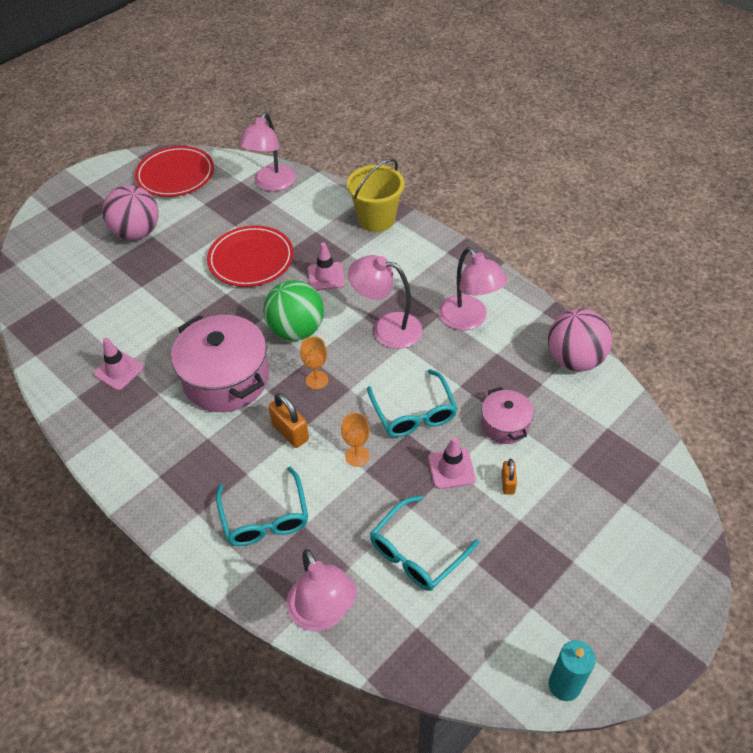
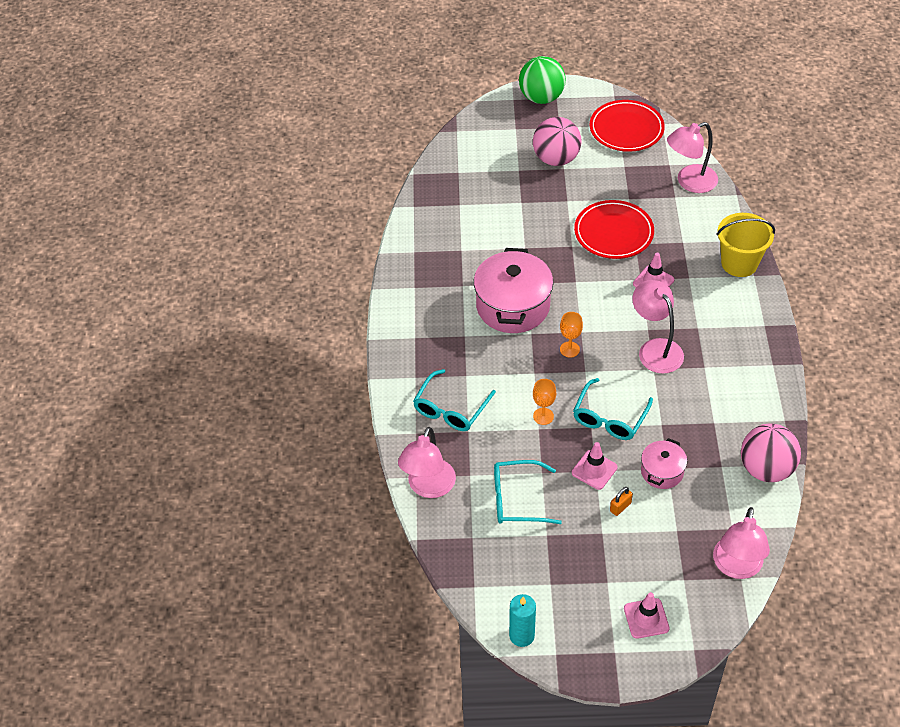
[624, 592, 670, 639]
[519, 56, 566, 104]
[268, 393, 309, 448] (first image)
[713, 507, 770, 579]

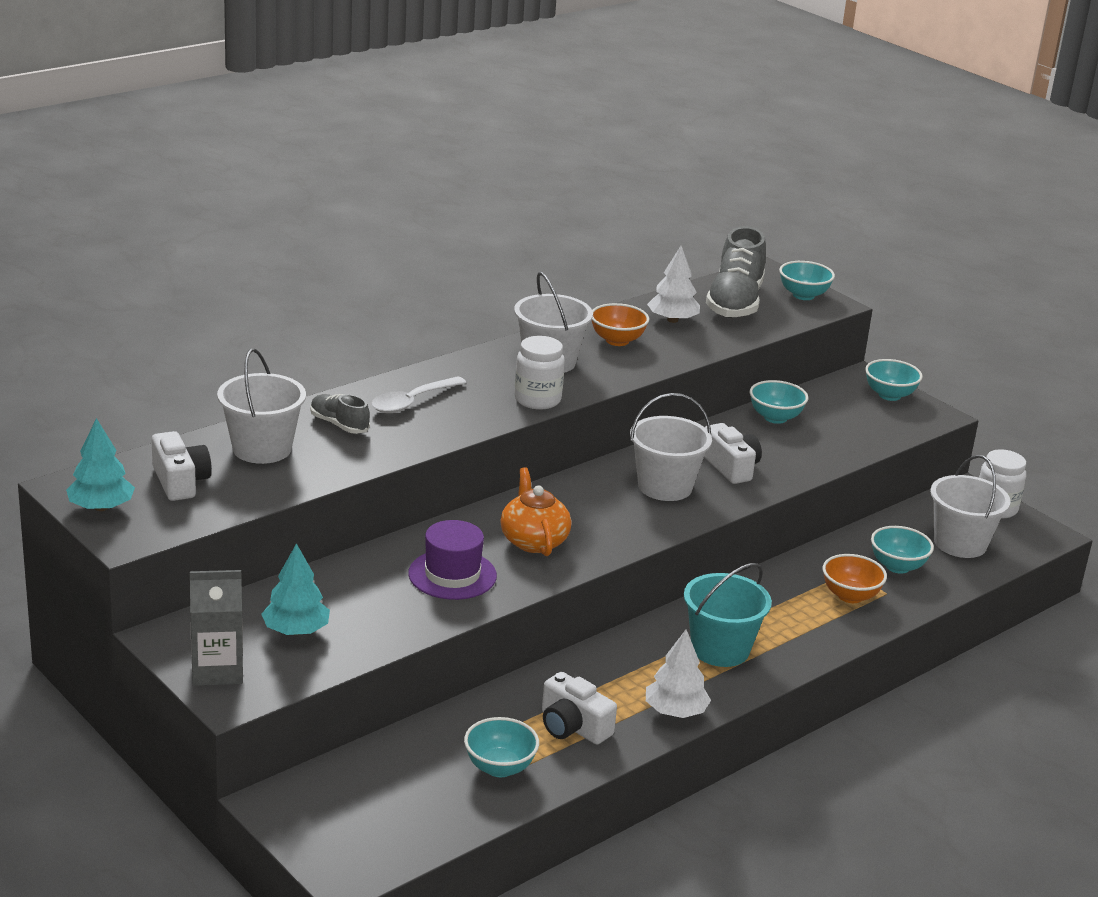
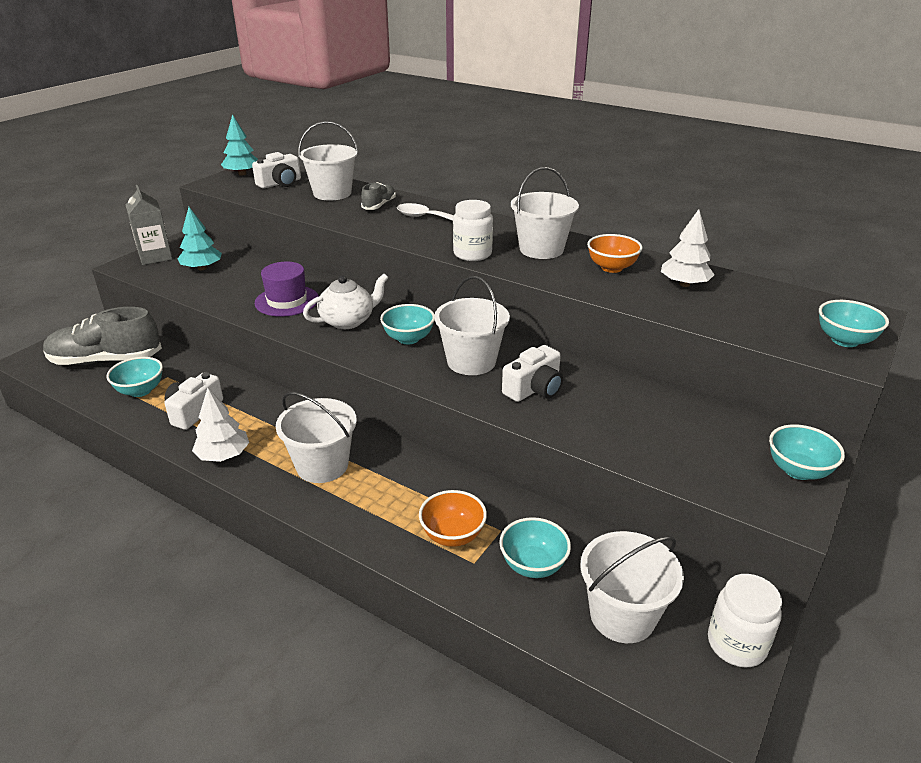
[303, 274, 388, 329]
[276, 392, 357, 483]
[43, 307, 162, 365]
[380, 304, 435, 344]

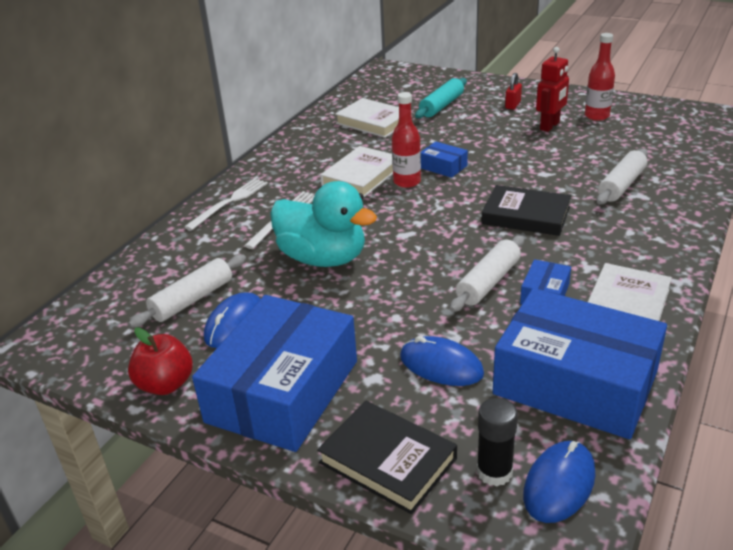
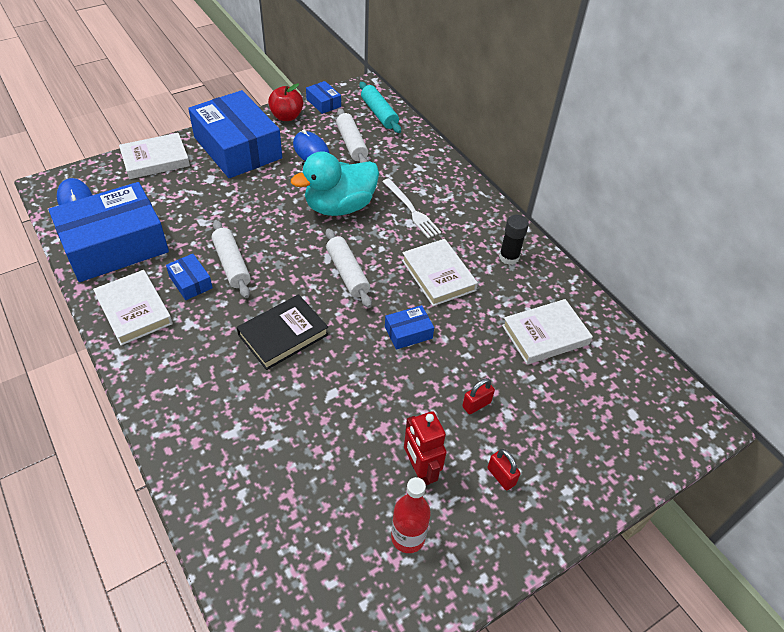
[184, 178, 268, 231] (first image)
[119, 133, 190, 179]
[392, 92, 421, 188] (first image)
[400, 336, 484, 386] (first image)
[359, 82, 401, 133]
[499, 215, 529, 265]
[326, 228, 372, 308]
[306, 81, 341, 114]
[462, 378, 495, 414]

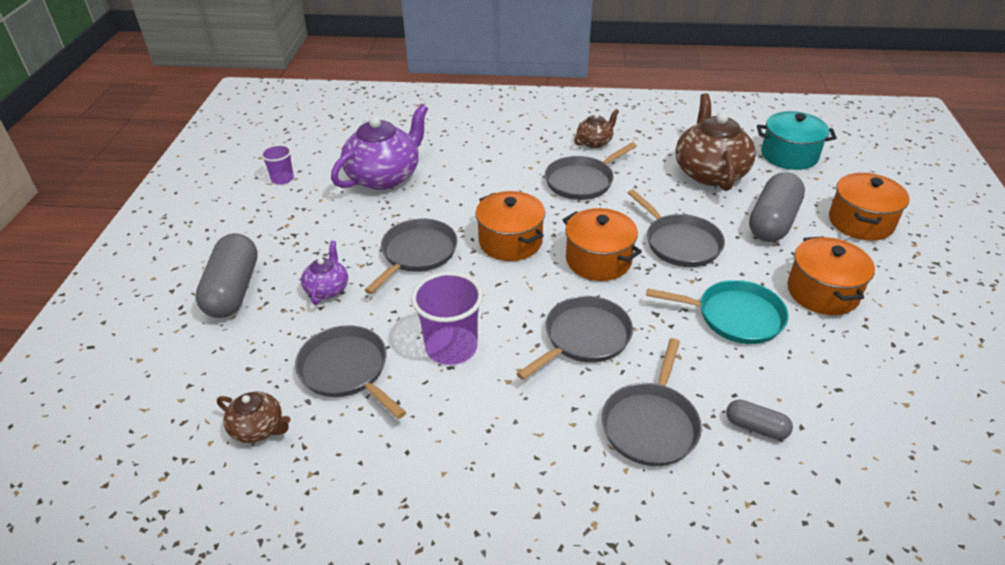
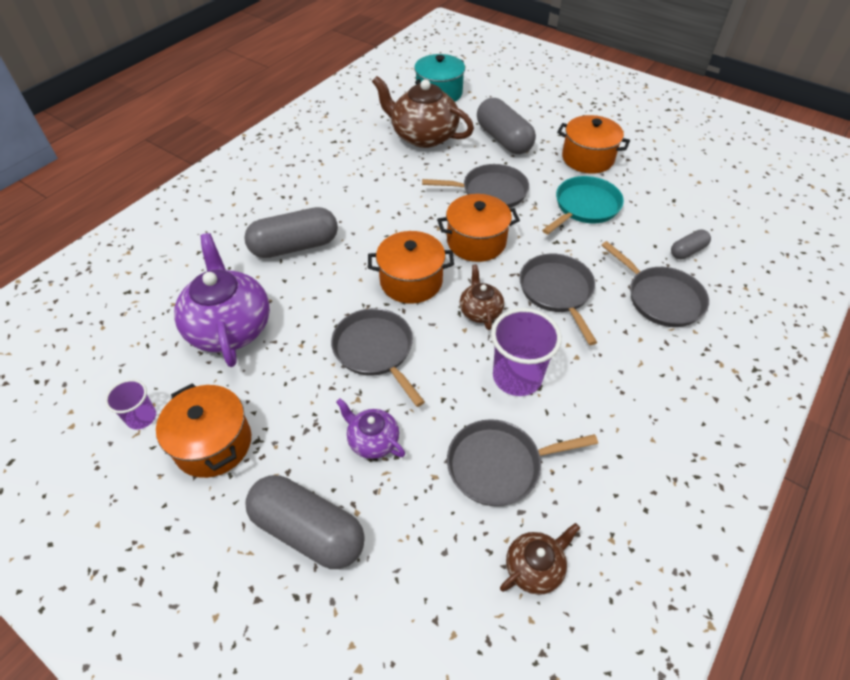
[545, 142, 637, 200] (first image)
[460, 264, 504, 330]
[156, 383, 251, 478]
[244, 207, 338, 258]

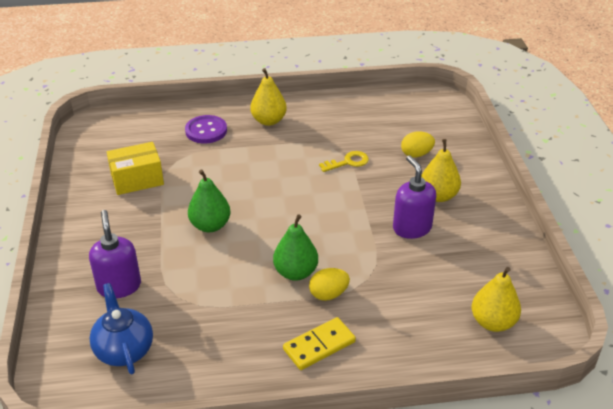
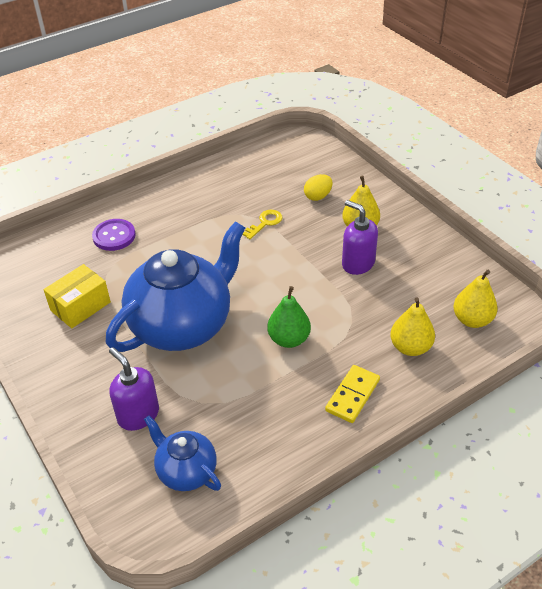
[106, 221, 245, 352]
[390, 297, 435, 356]
[309, 268, 350, 301] (first image)

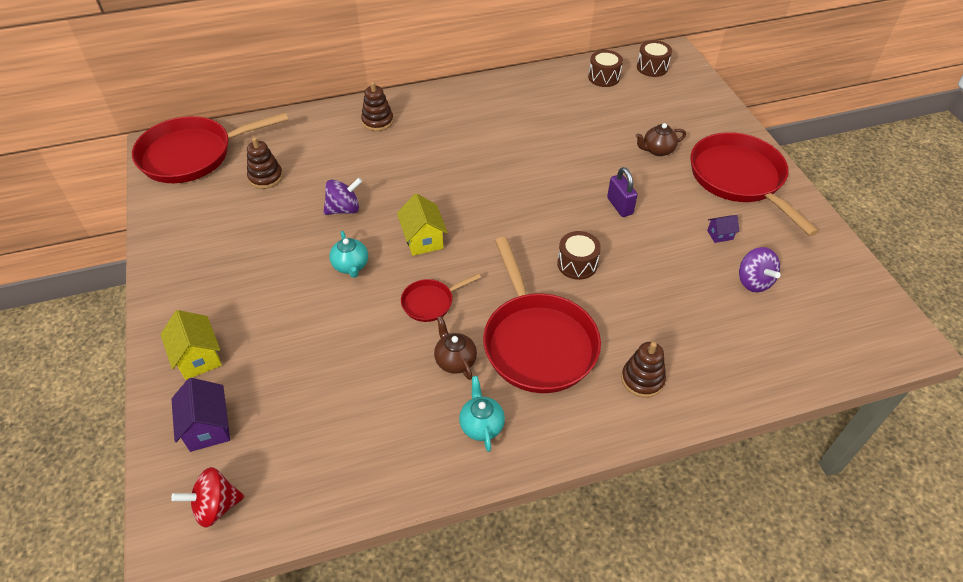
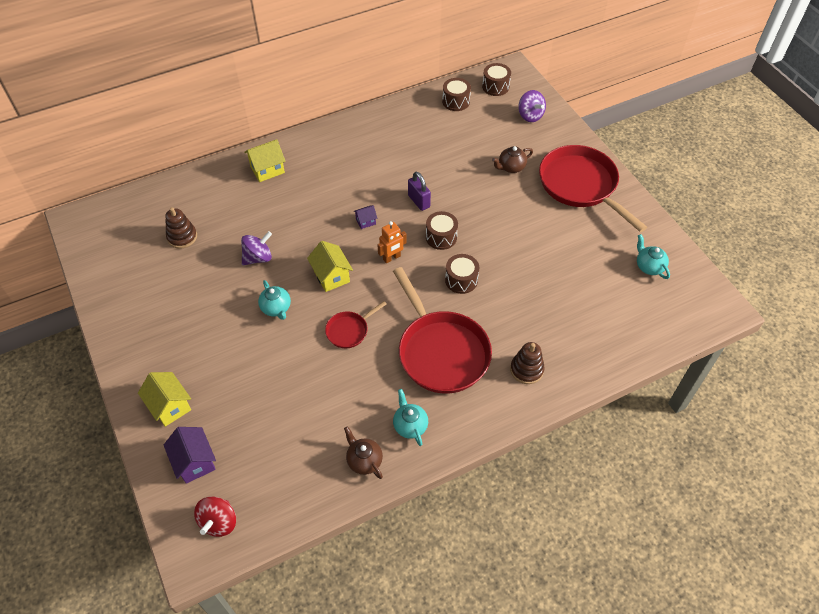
[132, 112, 288, 183] (first image)
[194, 496, 236, 537]
[244, 139, 286, 182]
[344, 426, 383, 479]
[408, 172, 431, 211]
[354, 205, 377, 229]
[518, 90, 546, 122]
[377, 221, 406, 264]
[426, 211, 458, 250]
[637, 234, 670, 279]

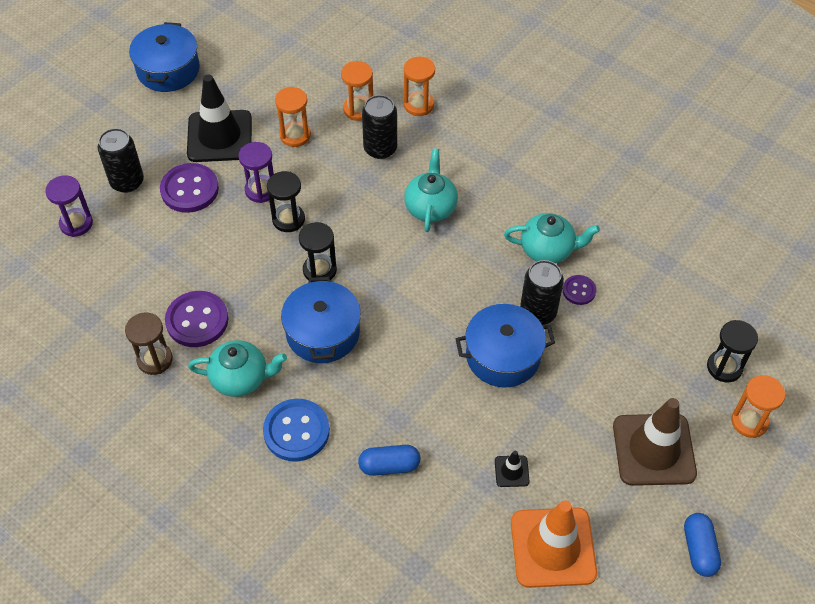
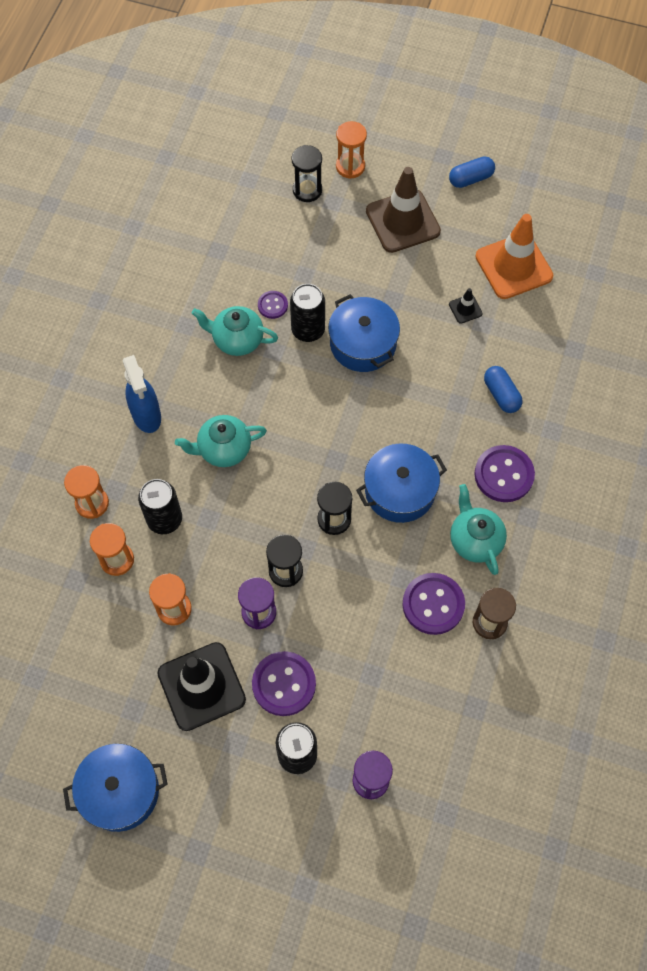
[474, 445, 535, 502]
[192, 306, 278, 356]
[123, 355, 161, 433]

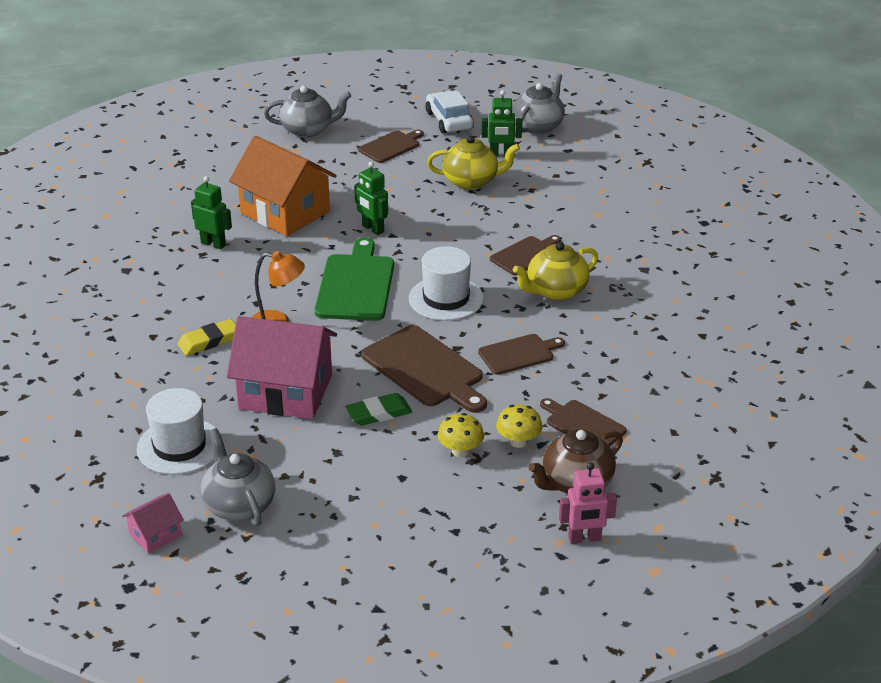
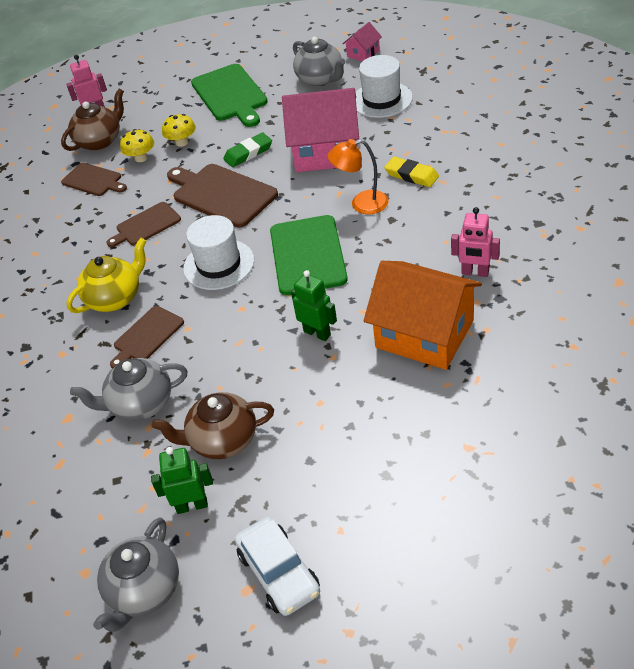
[384, 157, 439, 187]
[451, 207, 500, 277]
[70, 358, 187, 421]
[358, 130, 424, 163] (first image)
[152, 392, 274, 459]
[191, 64, 268, 127]

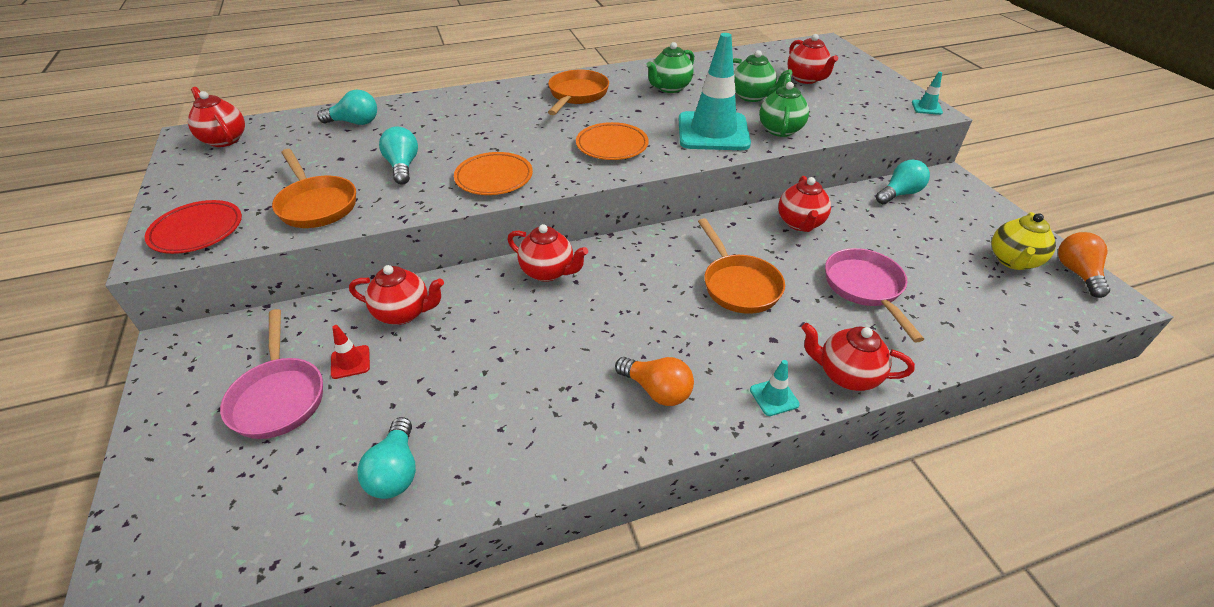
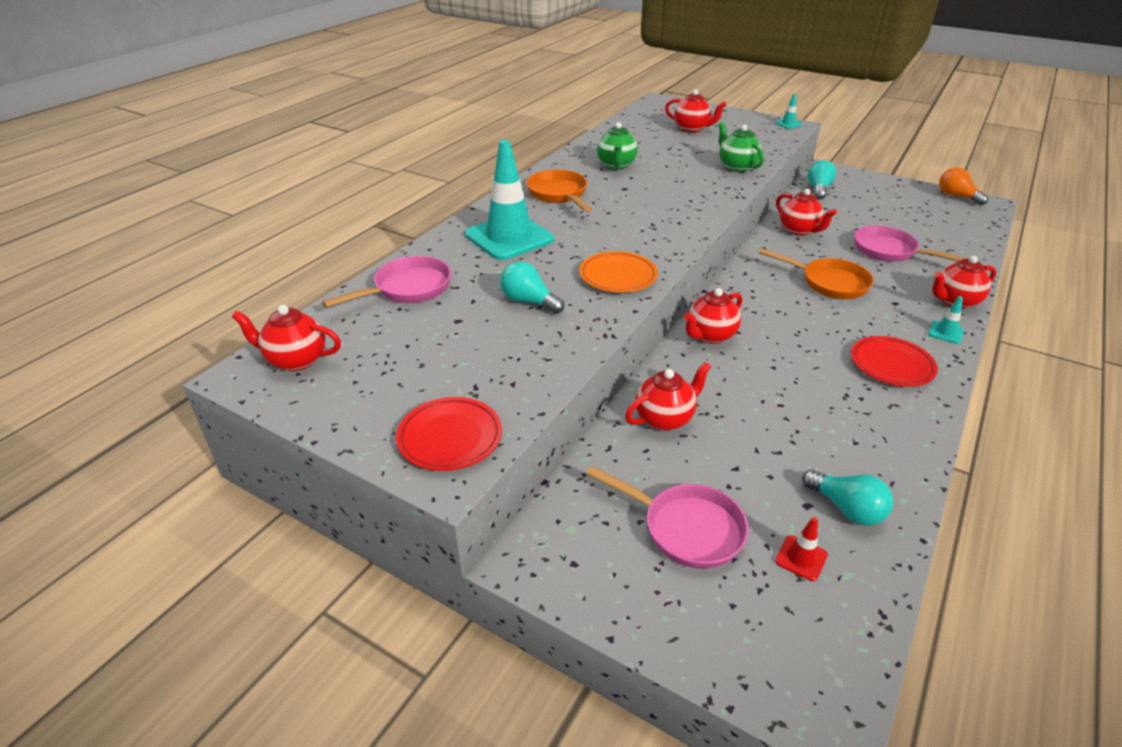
[272, 149, 356, 228] (first image)
[322, 256, 451, 308]
[775, 517, 828, 581]
[684, 288, 742, 344]
[576, 122, 649, 160] (first image)
[851, 336, 938, 387]
[465, 140, 554, 260]
[733, 50, 793, 102] (first image)
[991, 212, 1056, 270] (first image)

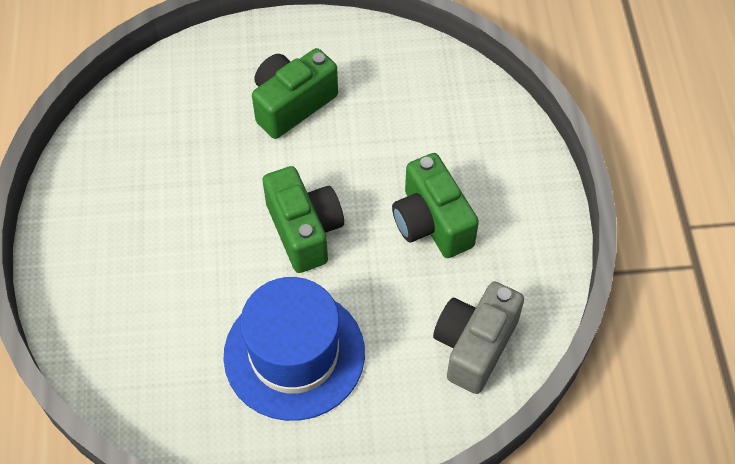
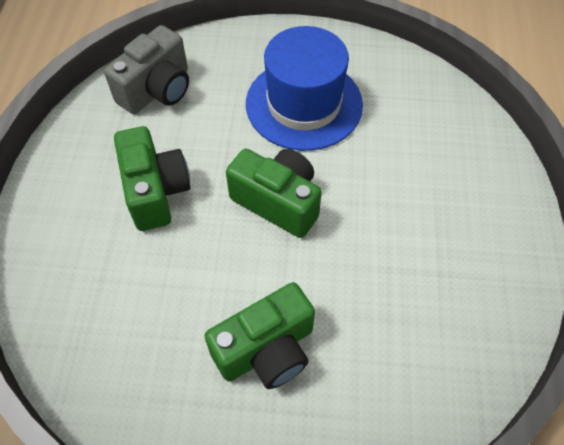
[226, 149, 322, 238]

